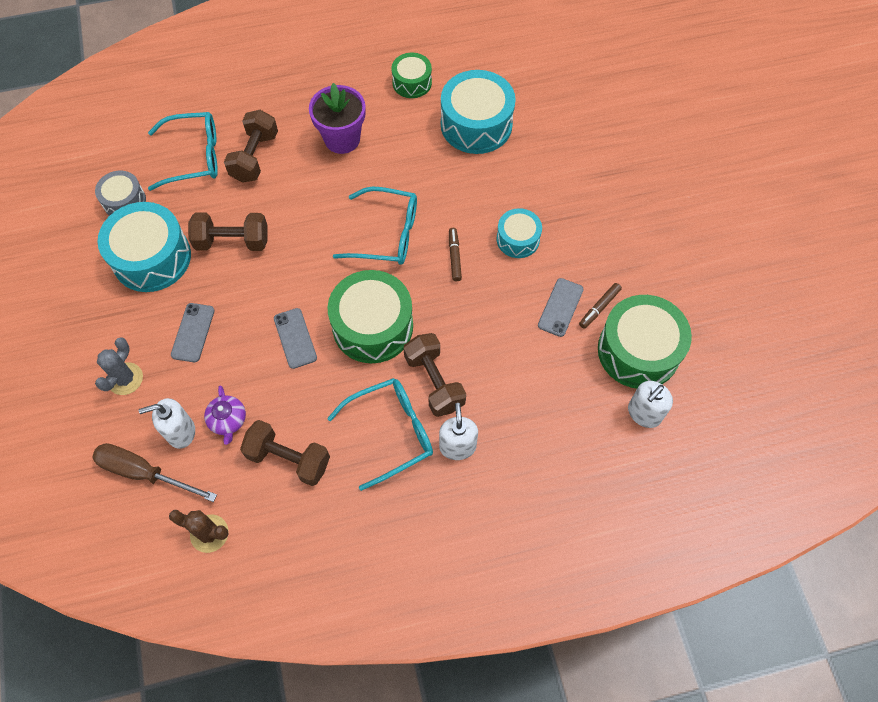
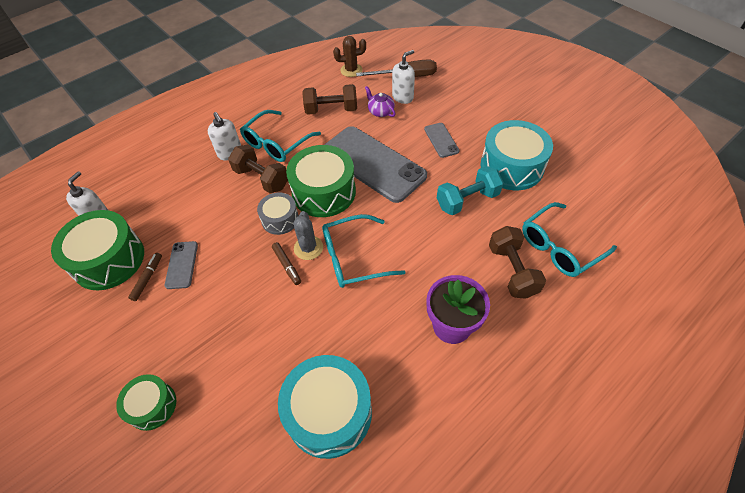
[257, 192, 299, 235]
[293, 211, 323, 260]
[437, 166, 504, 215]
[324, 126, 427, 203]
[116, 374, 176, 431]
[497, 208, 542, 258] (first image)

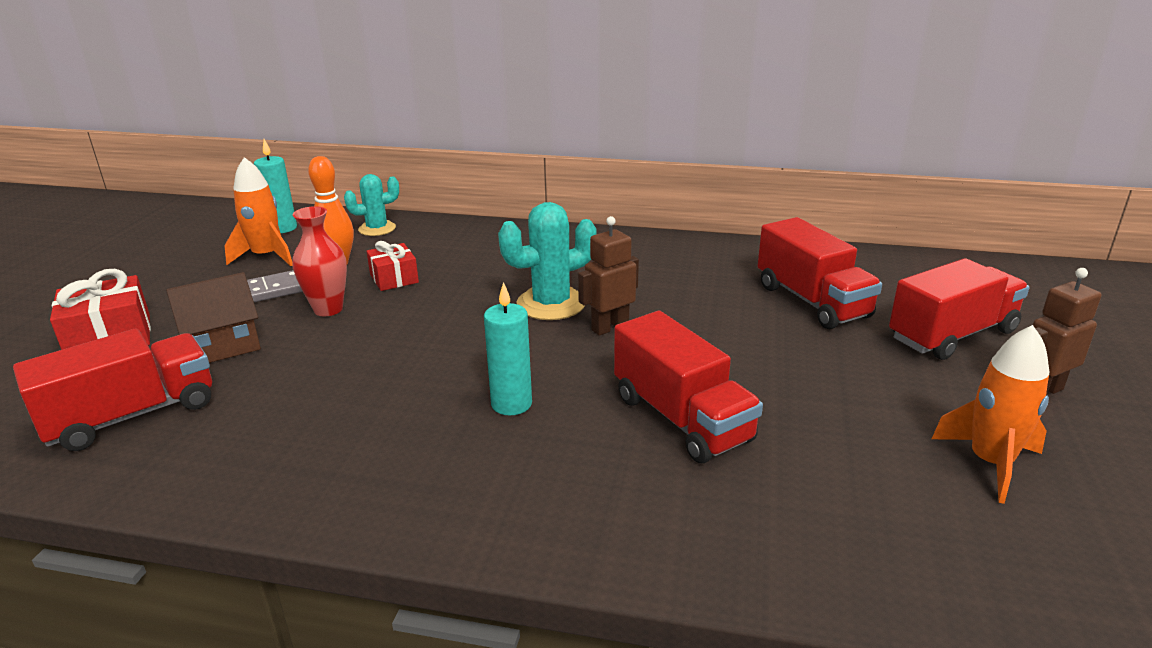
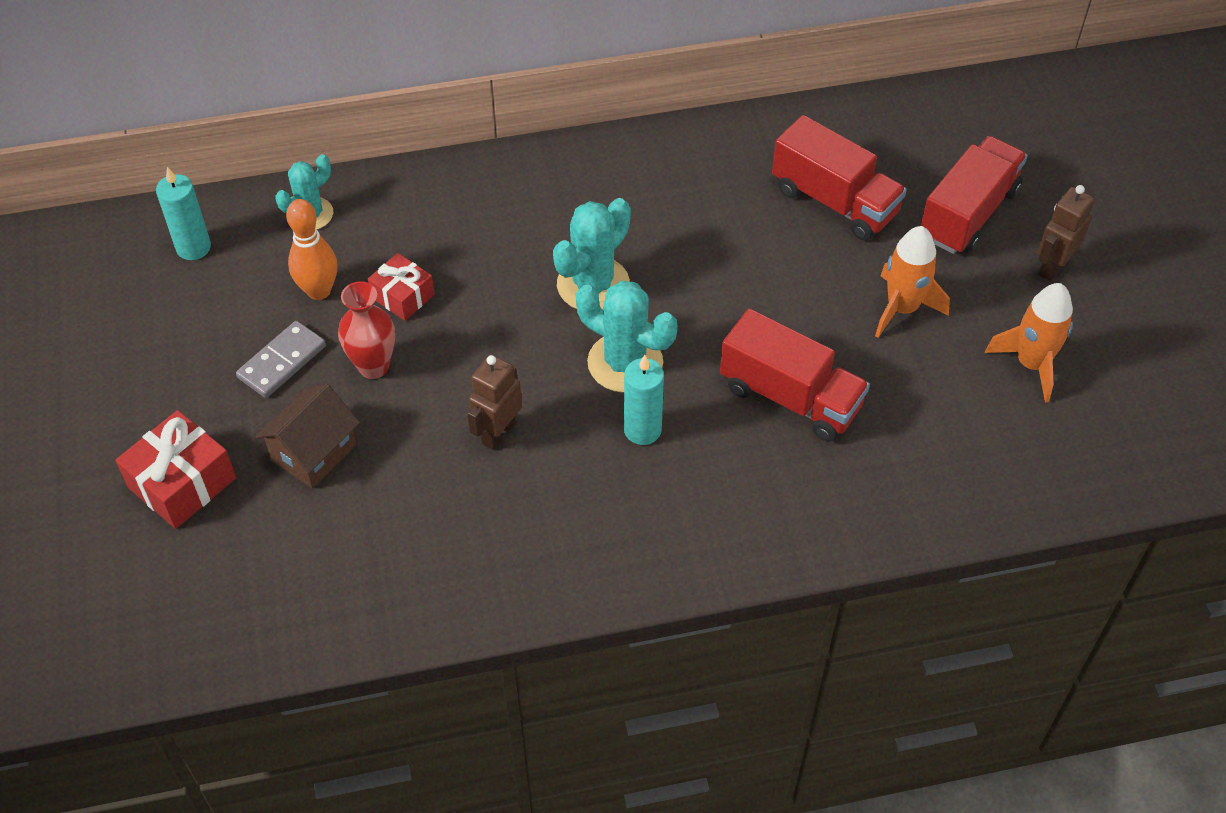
[13, 328, 212, 451] (first image)
[875, 226, 950, 338]
[467, 355, 522, 450]
[576, 281, 678, 393]

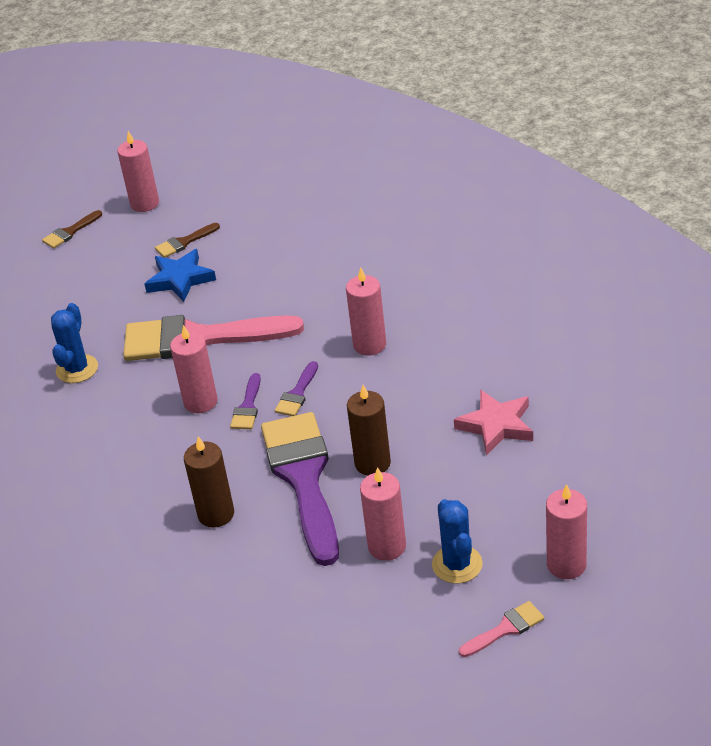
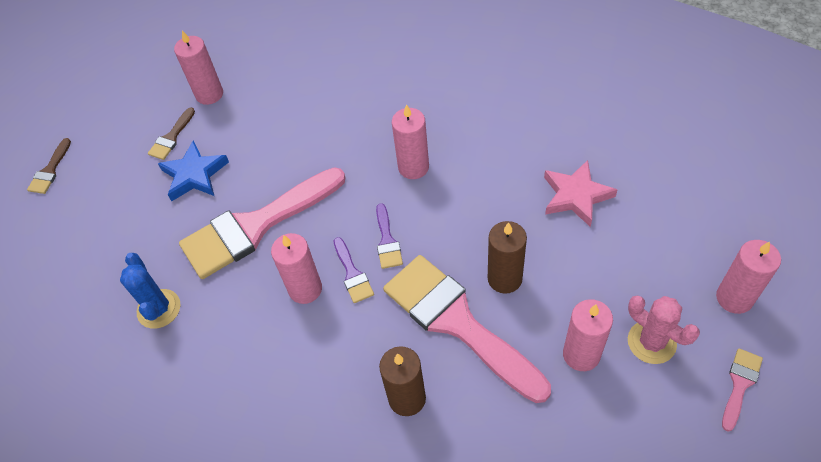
[174, 31, 223, 105]
[383, 255, 551, 403]
[628, 295, 700, 364]

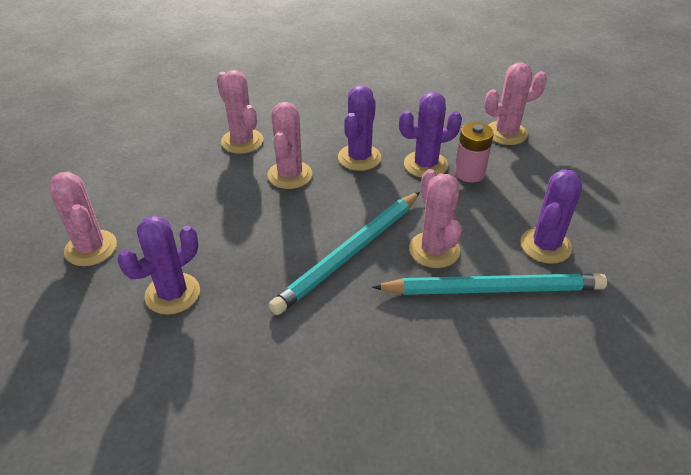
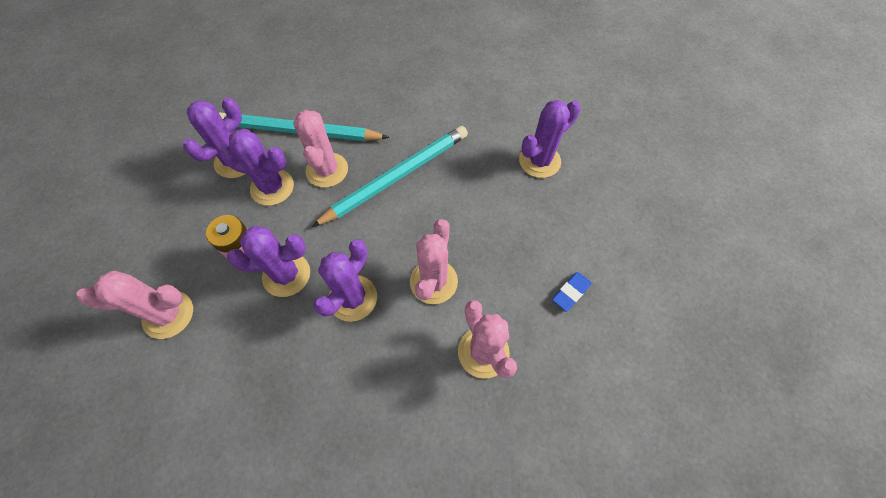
[49, 172, 117, 266] (first image)
[219, 129, 294, 206]
[552, 272, 592, 312]

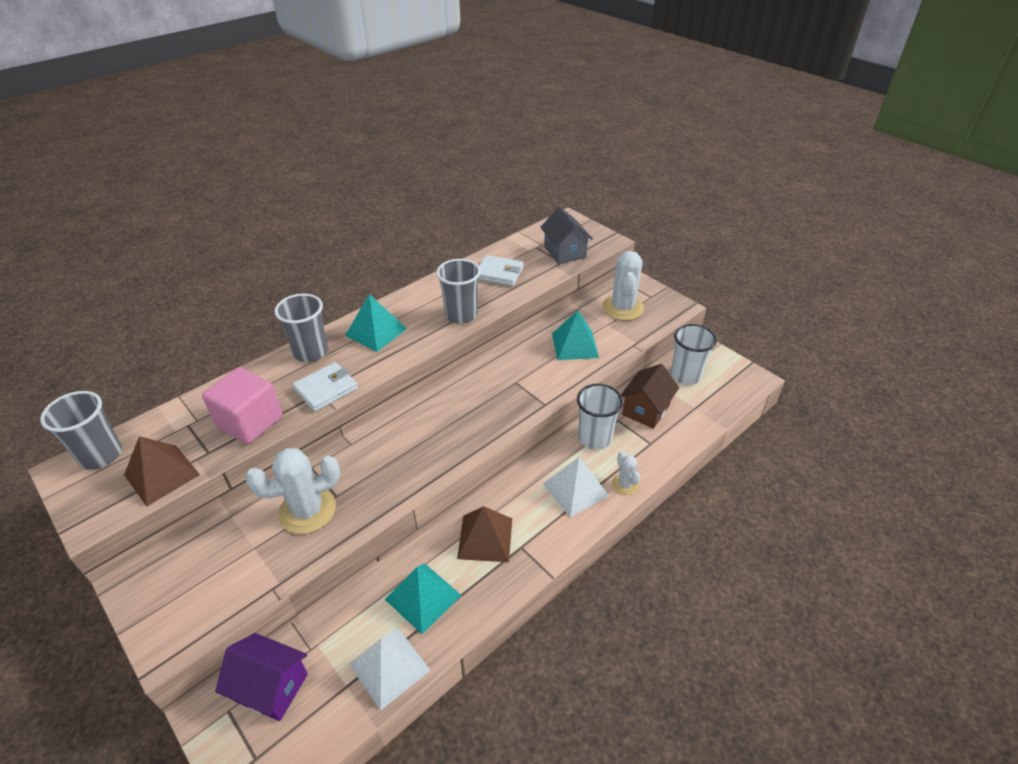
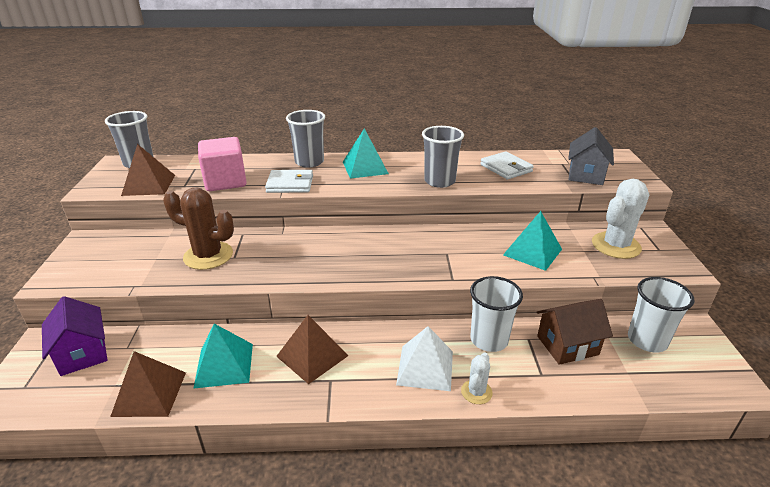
[163, 188, 234, 270]
[110, 351, 186, 417]

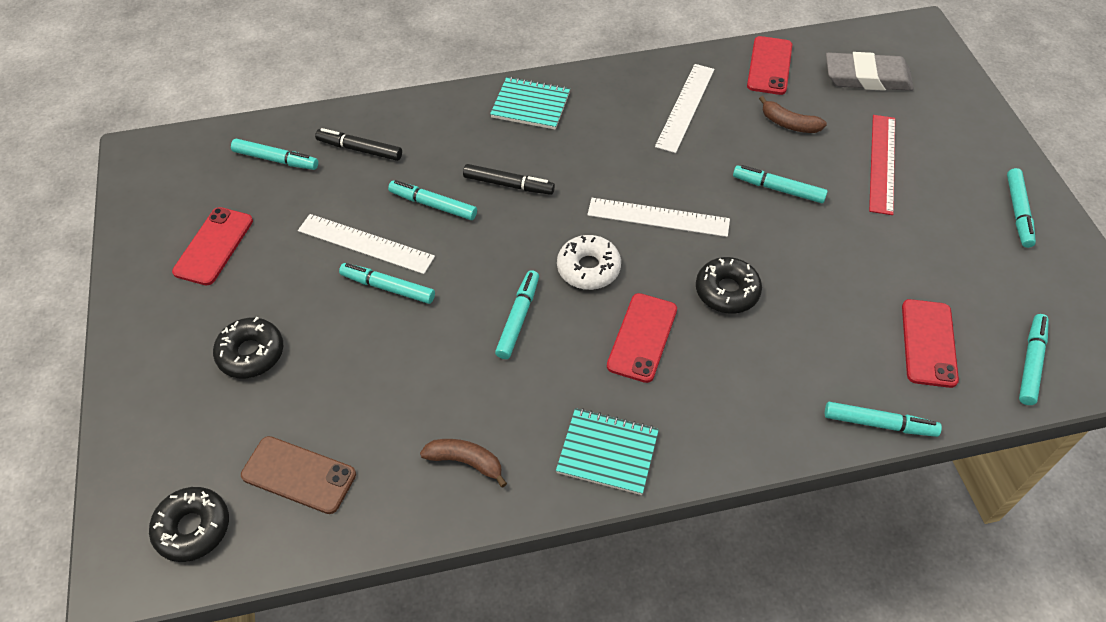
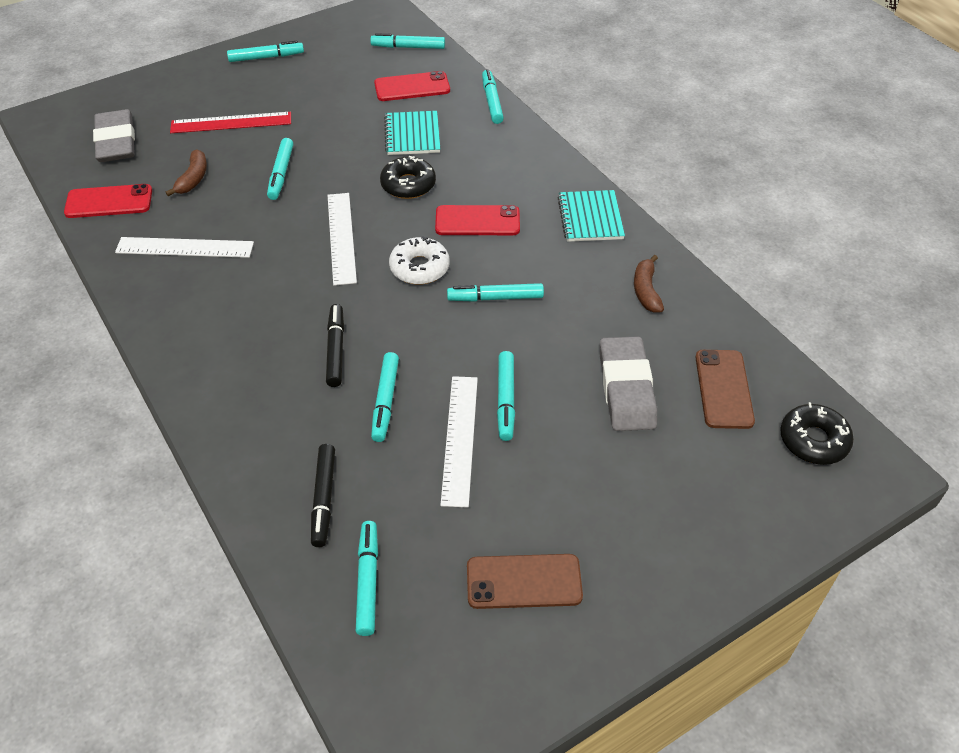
[467, 554, 583, 609]
[213, 317, 283, 379] (first image)
[384, 111, 440, 155]
[600, 336, 657, 431]

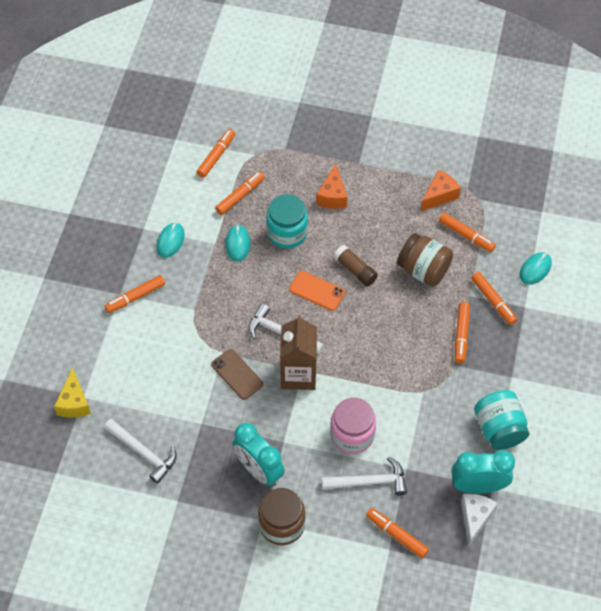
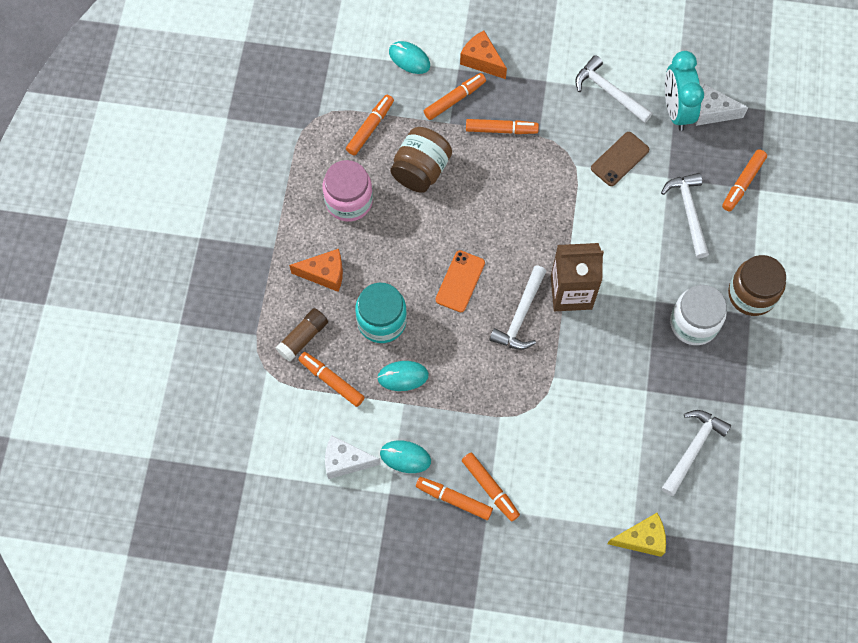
[416, 477, 493, 520]
[591, 132, 649, 186]
[670, 285, 727, 345]
[323, 160, 373, 222]
[276, 308, 328, 362]
[460, 31, 507, 79]
[575, 55, 653, 123]
[325, 435, 381, 479]

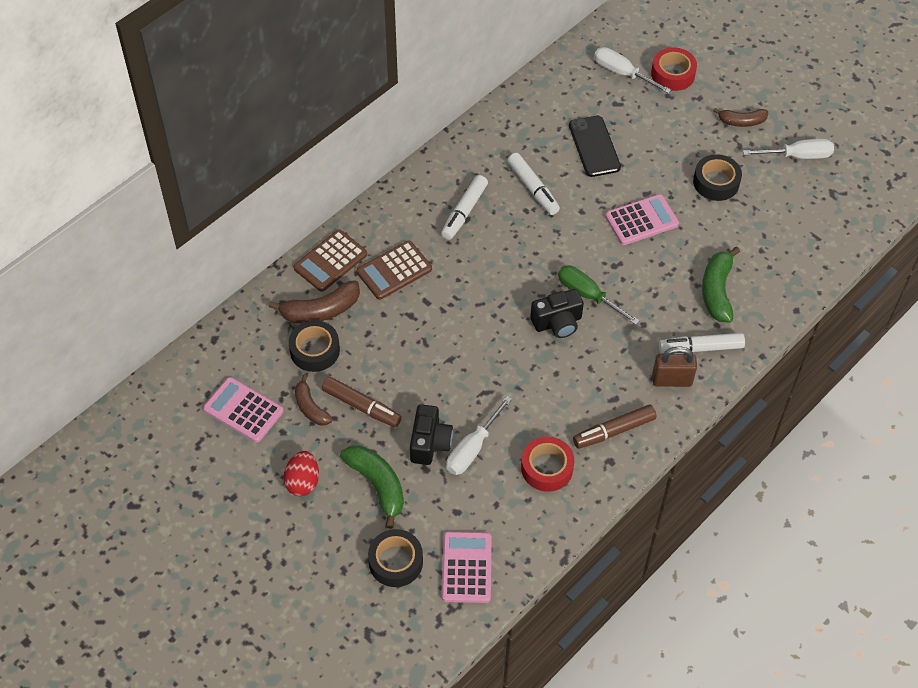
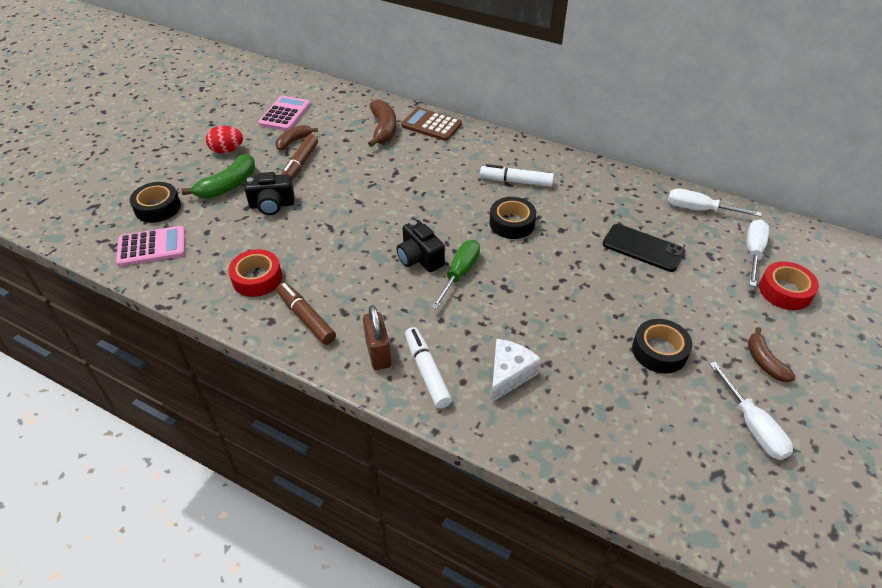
[368, 99, 396, 147]
[490, 197, 536, 239]
[357, 241, 432, 300] (first image)
[668, 188, 761, 217]
[507, 153, 560, 215] (first image)
[603, 224, 685, 272]
[605, 194, 679, 245] (first image)
[491, 339, 541, 403]

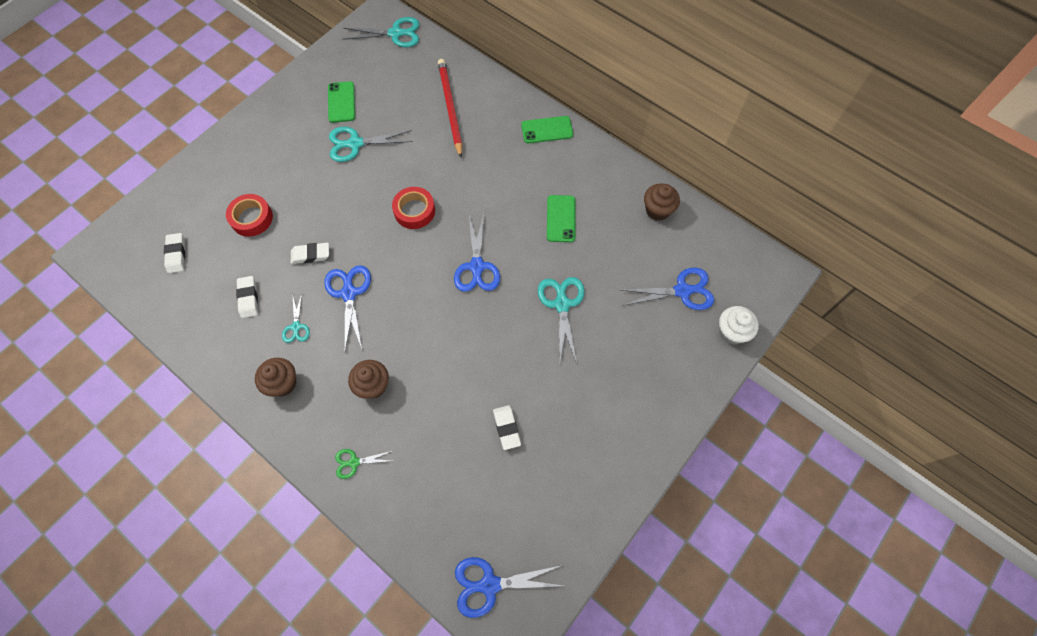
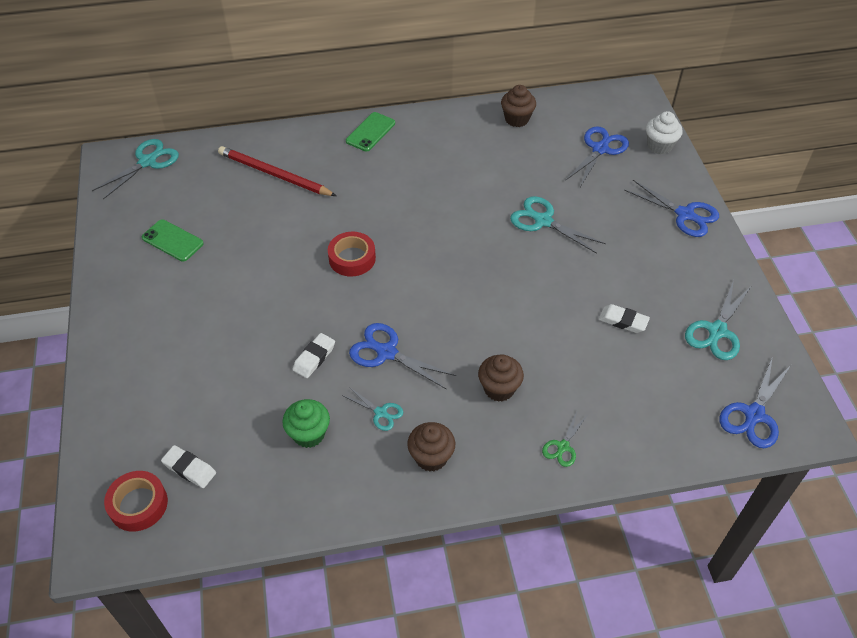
[104, 471, 168, 532]
[282, 399, 330, 448]
[685, 280, 751, 360]
[624, 180, 719, 237]
[547, 195, 575, 242] (first image)

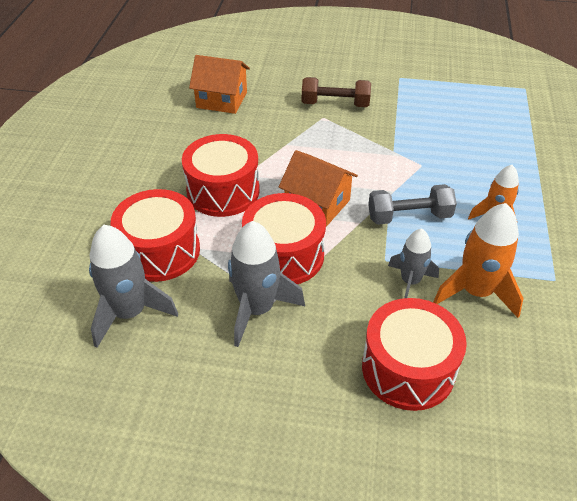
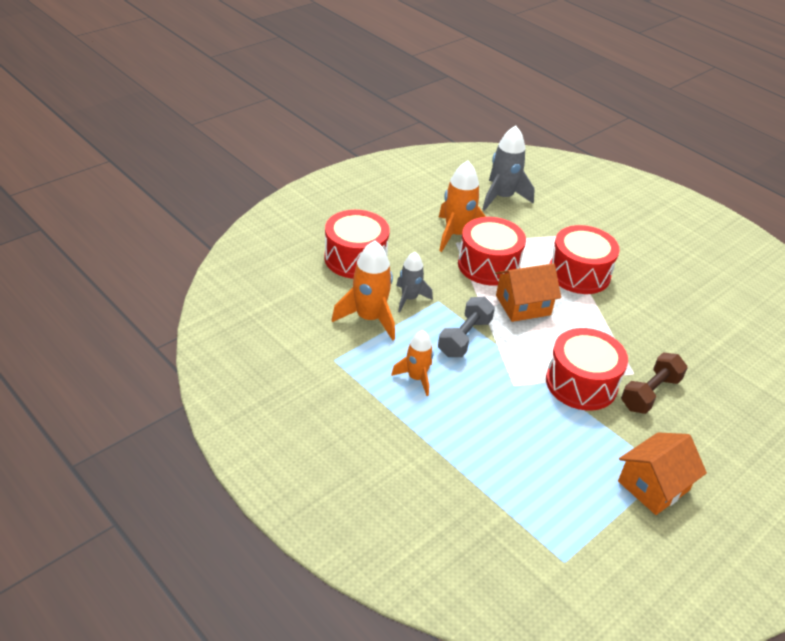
[546, 328, 628, 411]
[618, 432, 707, 515]
[439, 161, 486, 252]

